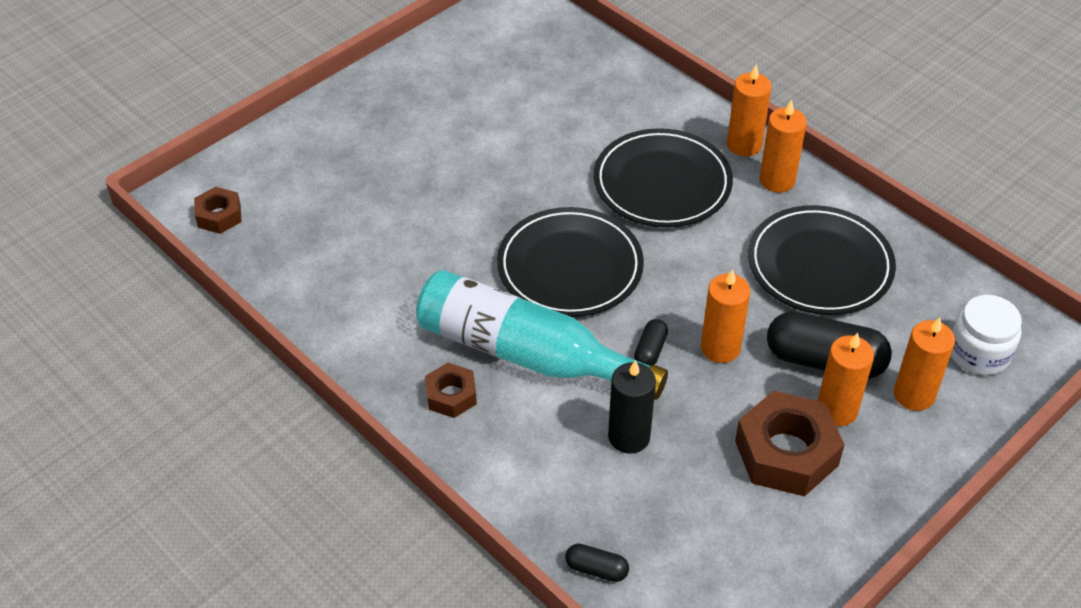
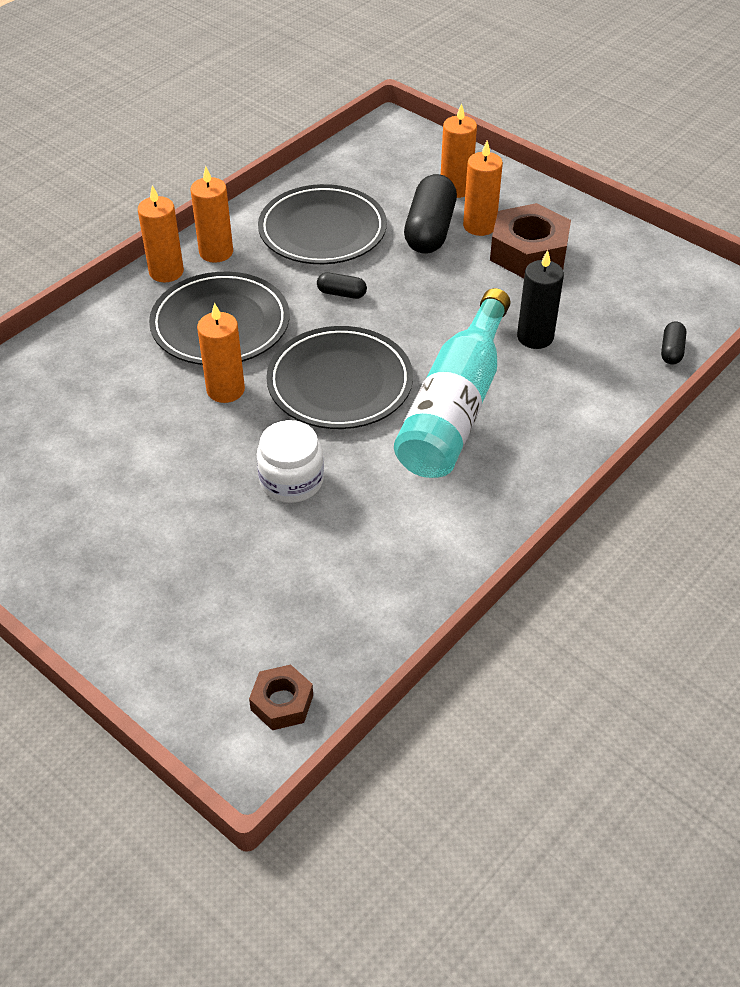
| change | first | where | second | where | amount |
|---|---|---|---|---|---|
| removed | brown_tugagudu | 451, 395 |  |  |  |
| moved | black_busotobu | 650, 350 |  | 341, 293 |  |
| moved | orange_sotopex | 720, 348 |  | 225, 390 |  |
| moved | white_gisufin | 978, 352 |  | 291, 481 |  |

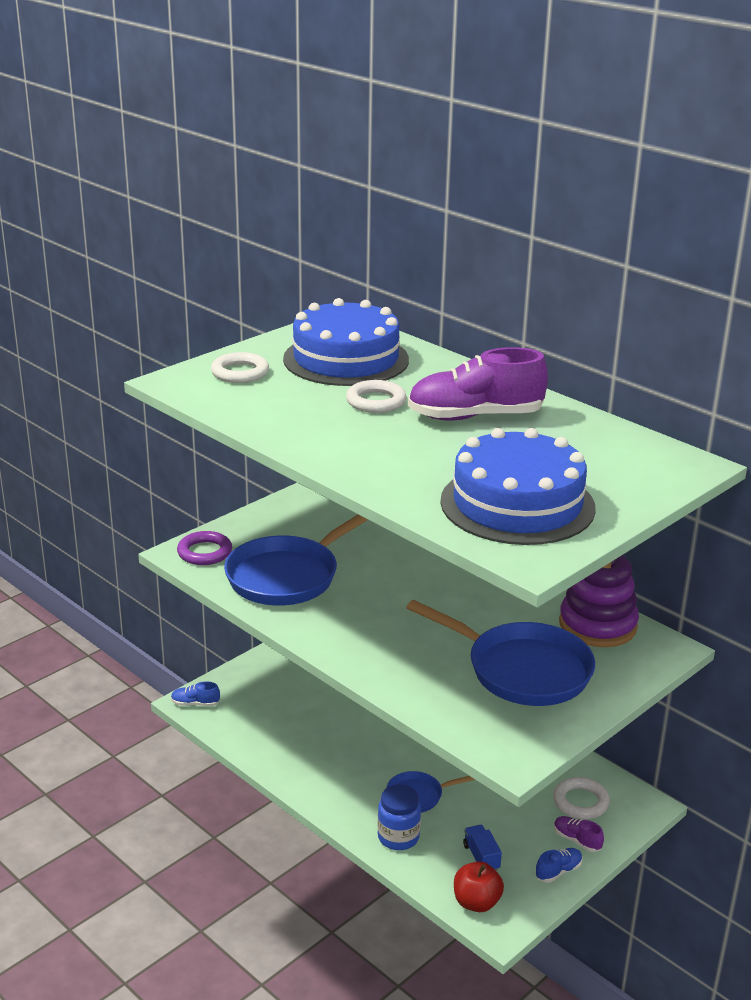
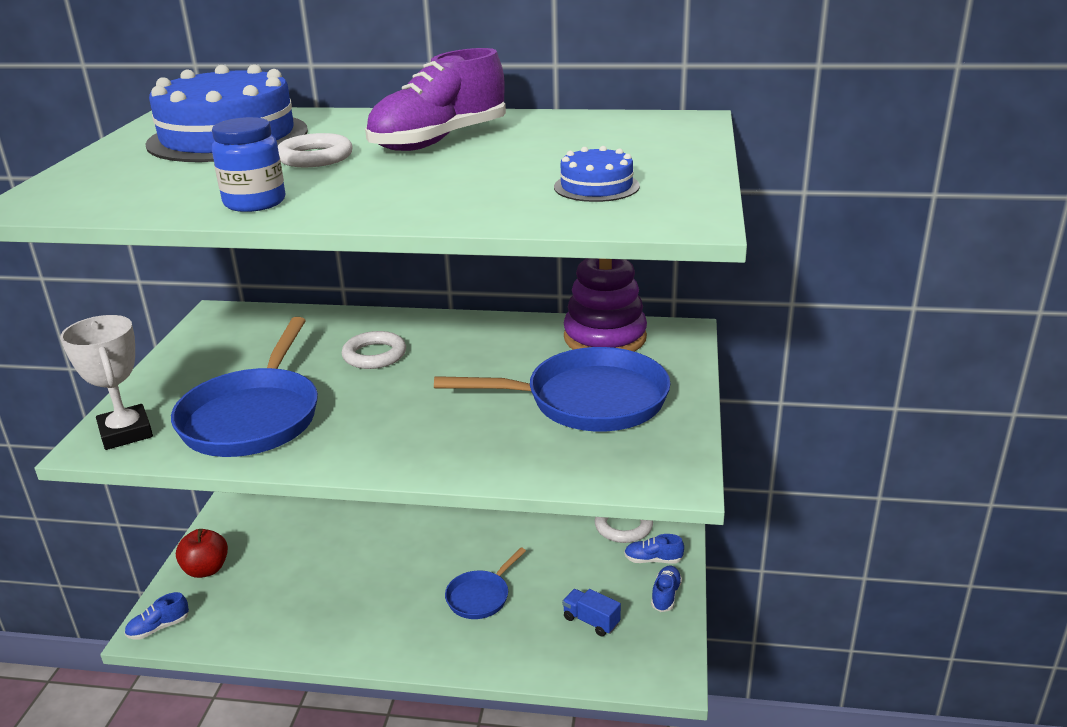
| change | first | where | second | where | amount |
|---|---|---|---|---|---|
| replaced | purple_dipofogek | 204, 552 | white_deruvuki | 126, 433 |  |
| moved | white_dipofogek | 240, 373 |  | 374, 355 |  |
| moved | blue_gisufin | 398, 837 |  | 255, 202 |  |
| resized | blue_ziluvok | 517, 504 |  | 596, 186 | x0.46 |
| moved | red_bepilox | 476, 902 |  | 206, 569 |  |
| recoloured | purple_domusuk | 577, 840 | blue_domusuk | 653, 560 |  |

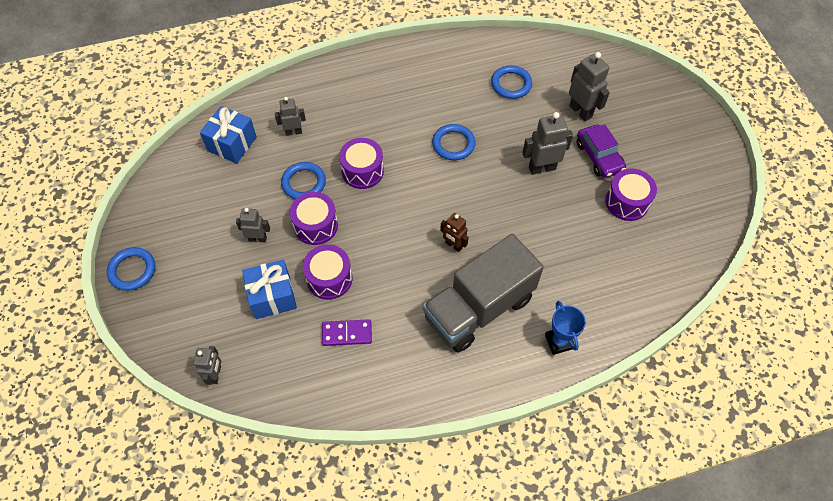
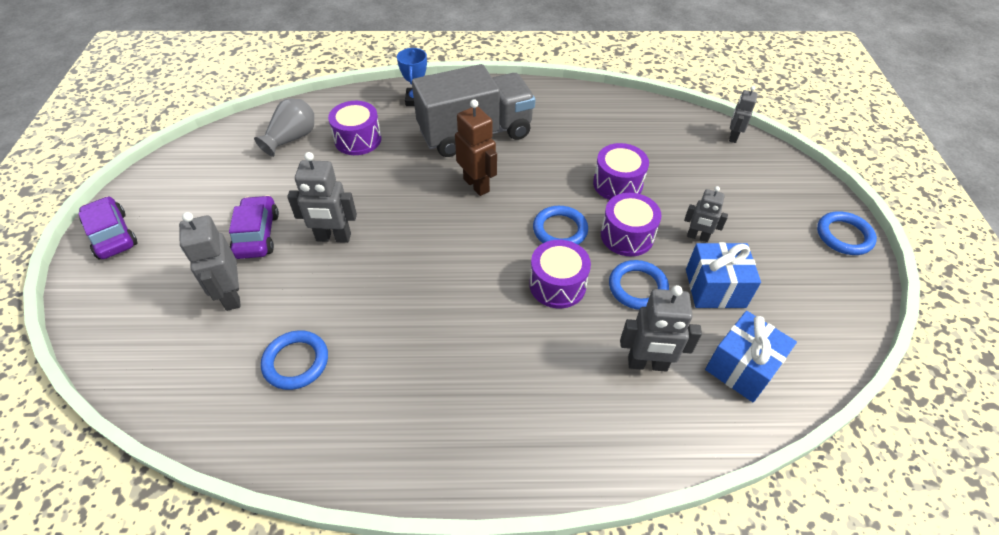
| change | first | where | second | where | amount |
|---|---|---|---|---|---|
| moved | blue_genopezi | 272, 296 |  | 715, 288 |  |
| resized | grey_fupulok | 293, 132 |  | 647, 364 | x1.58 |
| removed | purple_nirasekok | 347, 333 |  |  |  |
| moved | blue_dipofogek | 453, 144 |  | 560, 230 |  |
| resized | brown_fupulok | 453, 245 |  | 476, 185 | x1.58 |
| moved | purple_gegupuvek | 627, 202 |  | 358, 139 |  |
| added |  |  | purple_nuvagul | 112, 235 |  |
| added |  |  | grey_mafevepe | 292, 138 |  |

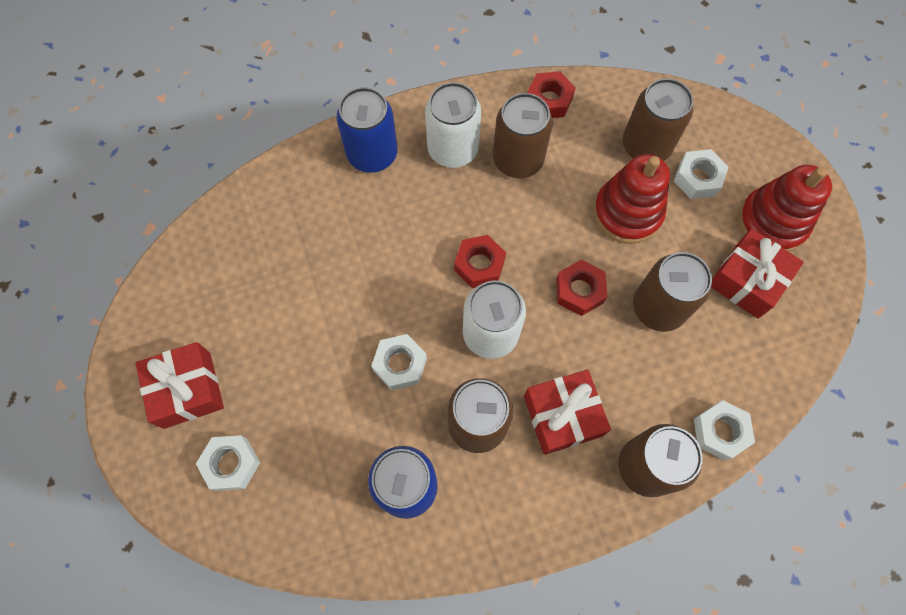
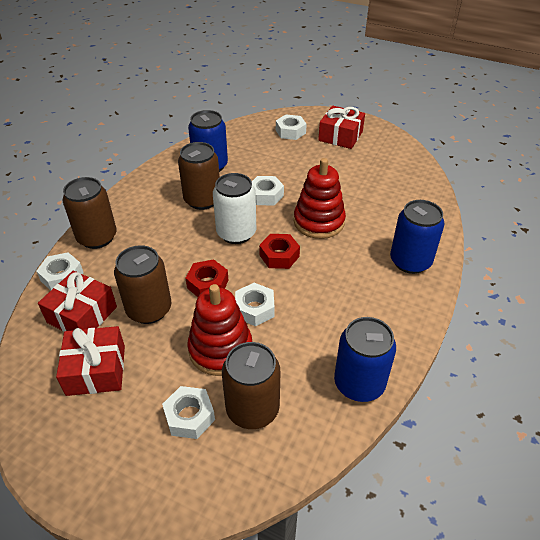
| change | first | where | second | where | amount |
|---|---|---|---|---|---|
| removed | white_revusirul | 453, 150 |  |  |  |
| removed | brown_revusirul | 518, 160 |  |  |  |
| moved | red_genopezi | 562, 415 |  | 82, 315 |  |
| replaced | red_tugagudu | 549, 100 | blue_revusirul | 359, 383 |  |
| moved | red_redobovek | 772, 222 |  | 319, 222 |  |
| added |  |  | white_tugagudu | 254, 309 |  |

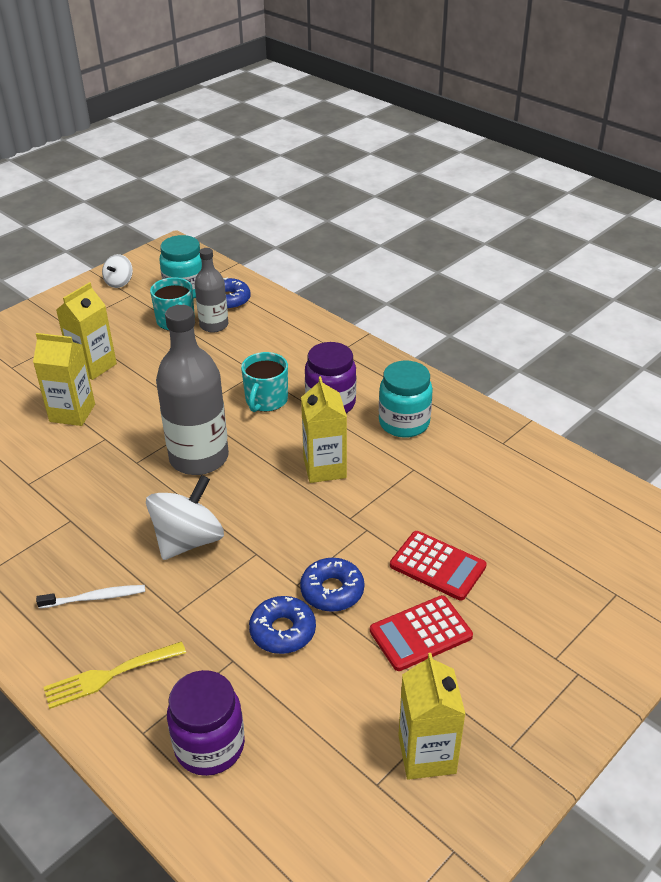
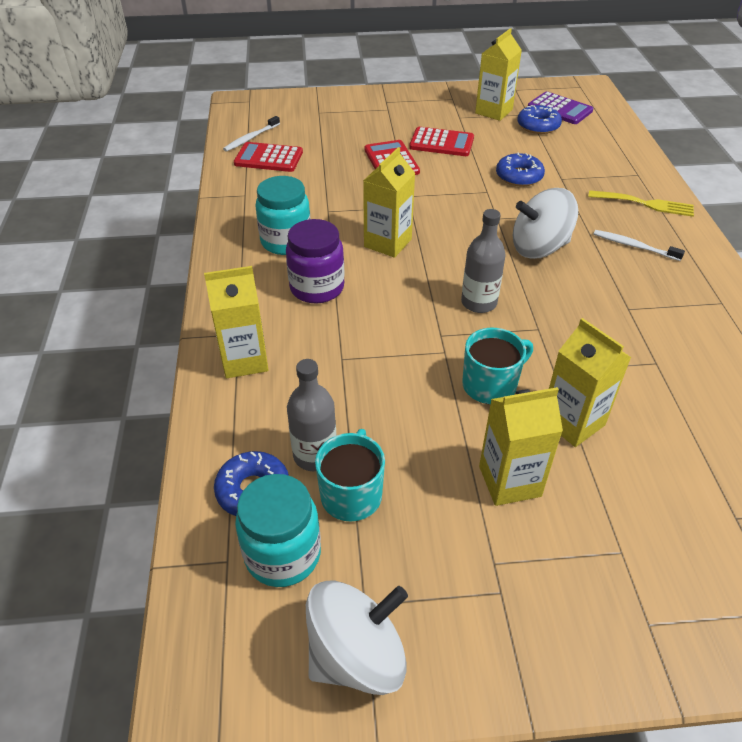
| change | first | where | second | where | amount |
|---|---|---|---|---|---|
| resized | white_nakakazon | 119, 282 |  | 357, 655 | x1.84 |
| resized | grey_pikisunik | 199, 458 |  | 479, 302 | x0.57 |
| removed | purple_gisufin | 209, 746 |  |  |  |
| moved | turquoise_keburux | 266, 400 |  | 490, 385 |  |
| moved | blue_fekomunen | 332, 591 |  | 538, 126 |  |
| added |  |  | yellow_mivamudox | 244, 360 |  |
| added |  |  | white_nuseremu | 251, 138 |  |
| added |  |  | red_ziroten | 268, 158 |  |
| added |  |  | purple_ziroten | 559, 109 |  |

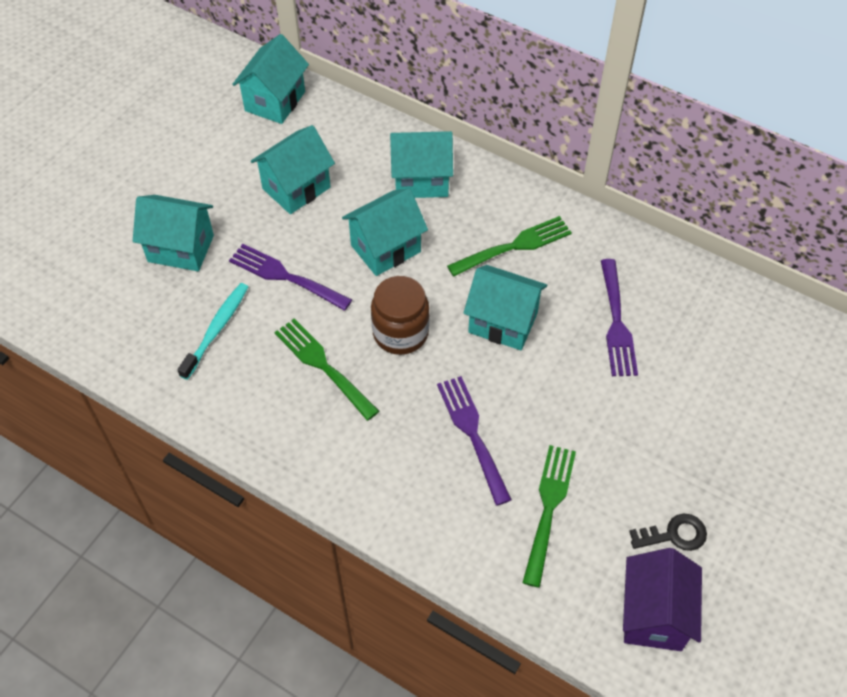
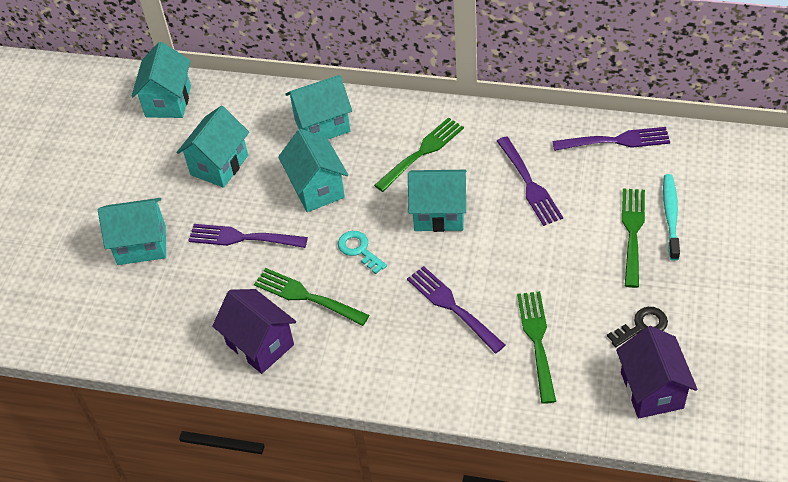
| change | first | where | second | where | amount |
|---|---|---|---|---|---|
| moved | turquoise_nuseremu | 216, 329 |  | 670, 216 |  |
| turned | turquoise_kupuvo | 386, 248 |  | 317, 188 | 60 degrees counterclockwise |
| replaced | brown_gisufin | 400, 333 | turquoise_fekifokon | 359, 250 |  |
| added |  |  | purple_kupuvo | 260, 345 |  |
| added |  |  | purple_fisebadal | 616, 141 |  |
| added |  |  | green_fisebadal | 632, 232 |  |

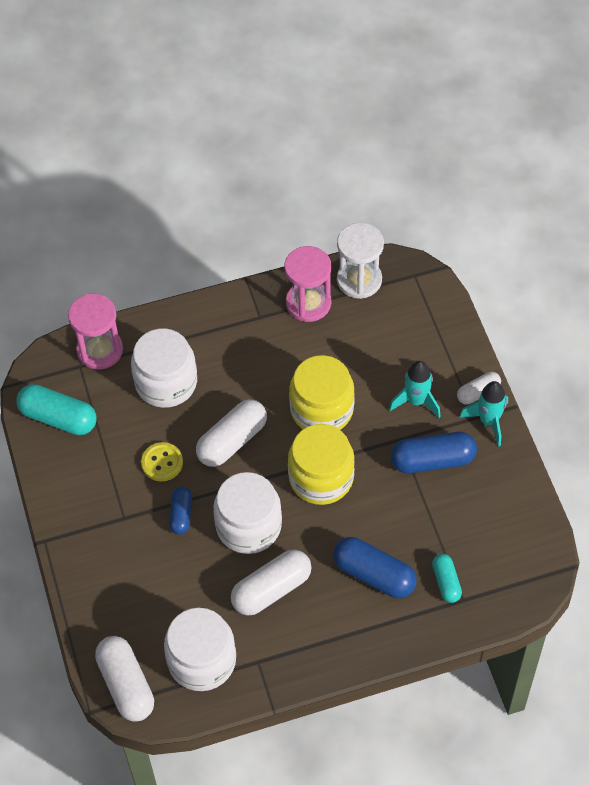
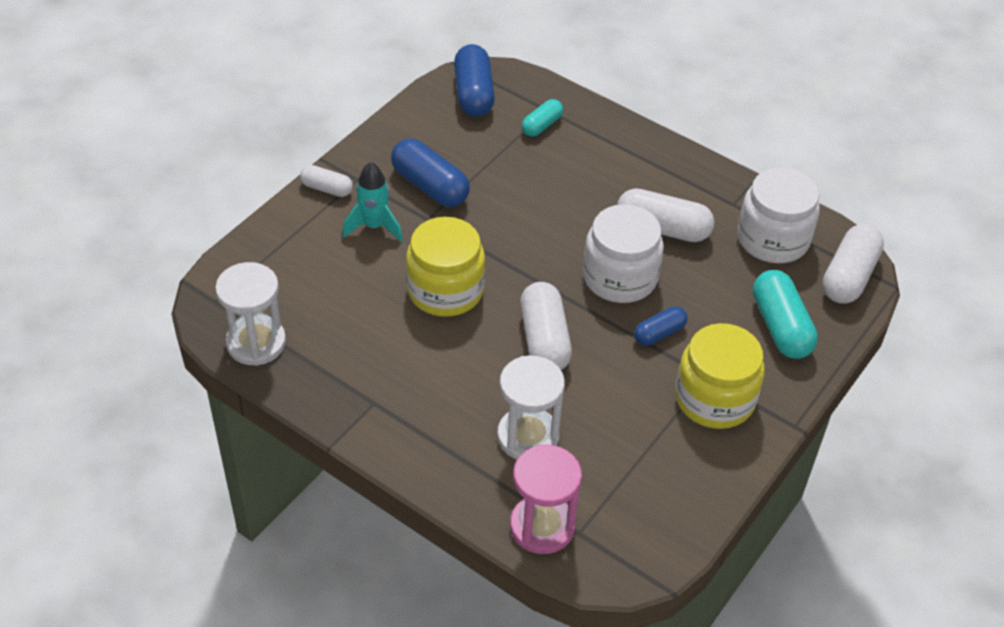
| change | first | where | second | where | amount |
|---|---|---|---|---|---|
| moved | turquoise_busotobu | 58, 418 |  | 780, 327 |  |
| replaced | white_gisufin | 166, 382 | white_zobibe | 528, 436 |  |
| removed | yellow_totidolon | 162, 463 |  |  |  |
| turned | white_busotobu | 232, 441 |  | 544, 340 | 75 degrees clockwise |
| removed | pink_zobibe | 308, 303 |  |  |  |
| moved | yellow_gisufin | 321, 477 |  | 714, 399 |  |
| moved | blue_busotobu | 374, 574 |  | 473, 94 |  |
| removed | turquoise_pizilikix | 488, 421 |  |  |  |

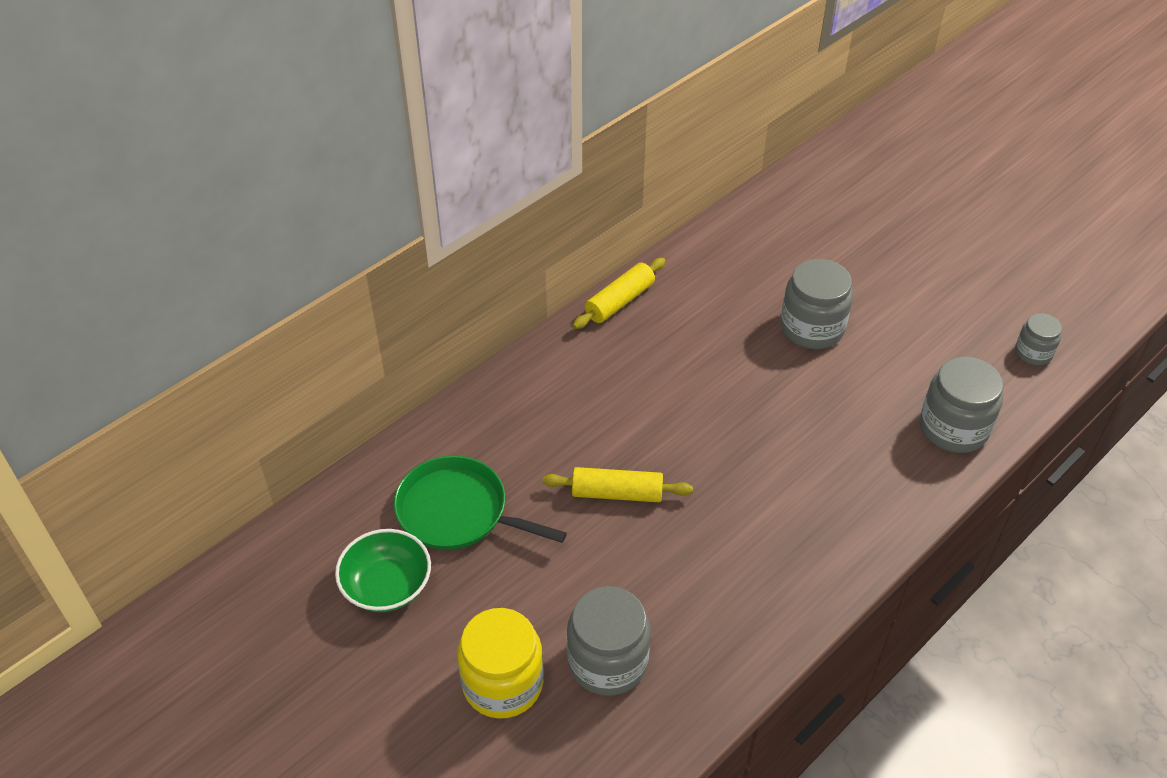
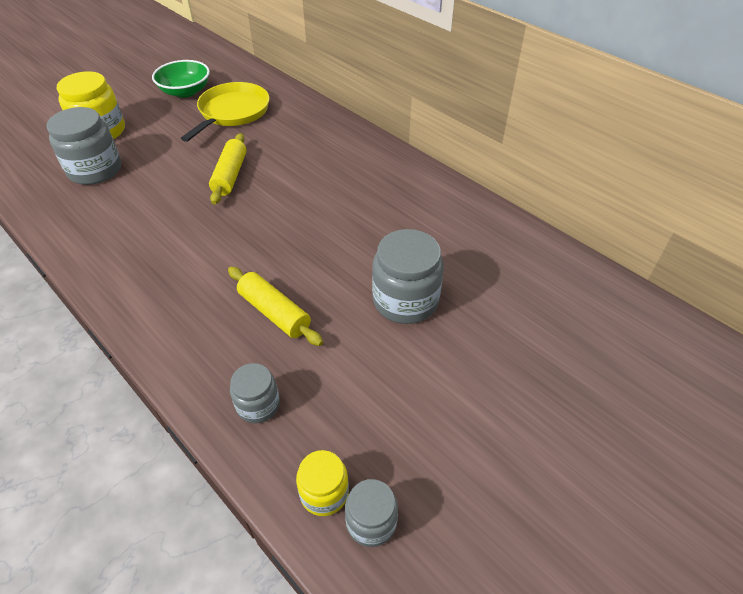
| change | first | where | second | where | amount |
|---|---|---|---|---|---|
| recoloured | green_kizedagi | 457, 511 | yellow_kizedagi | 232, 112 |  |
| moved | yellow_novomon | 619, 301 |  | 274, 312 |  |
| resized | grey_gisufin | 953, 428 |  | 258, 405 | x0.57 |
| added |  |  | yellow_gisufin | 324, 493 |  |

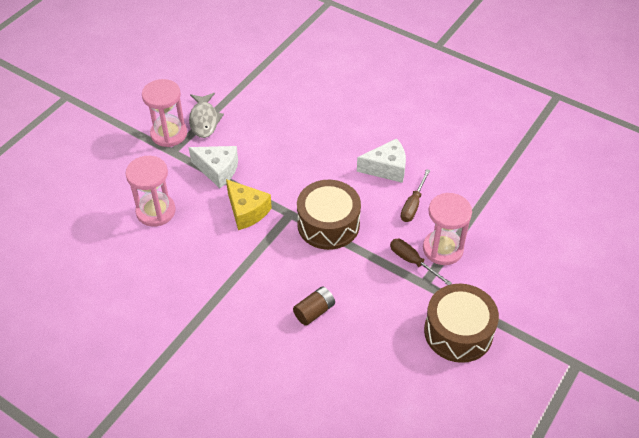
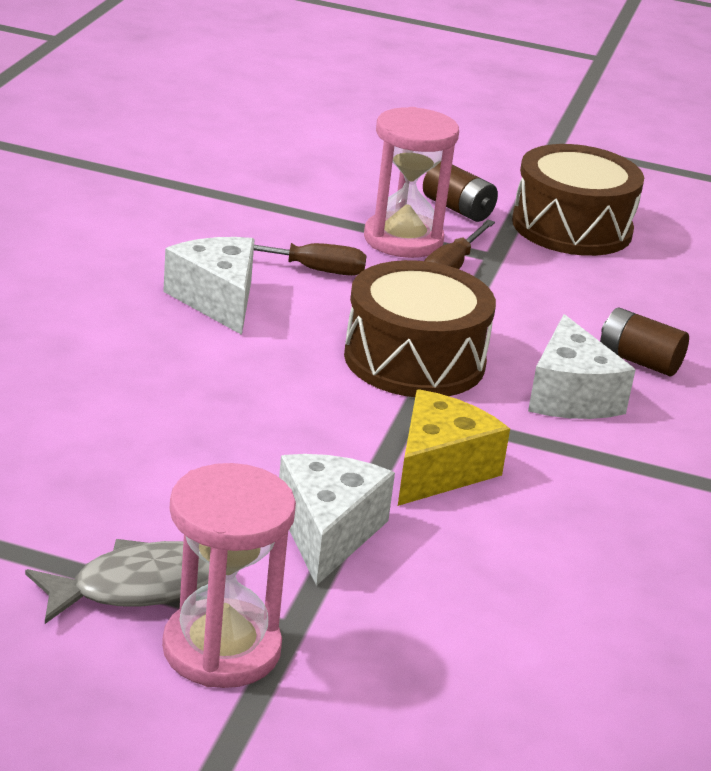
| change | first | where | second | where | amount |
|---|---|---|---|---|---|
| removed | pink_zobibe | 156, 211 |  |  |  |
| added |  |  | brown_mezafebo | 458, 209 |  |
| added |  |  | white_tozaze | 570, 396 |  |

